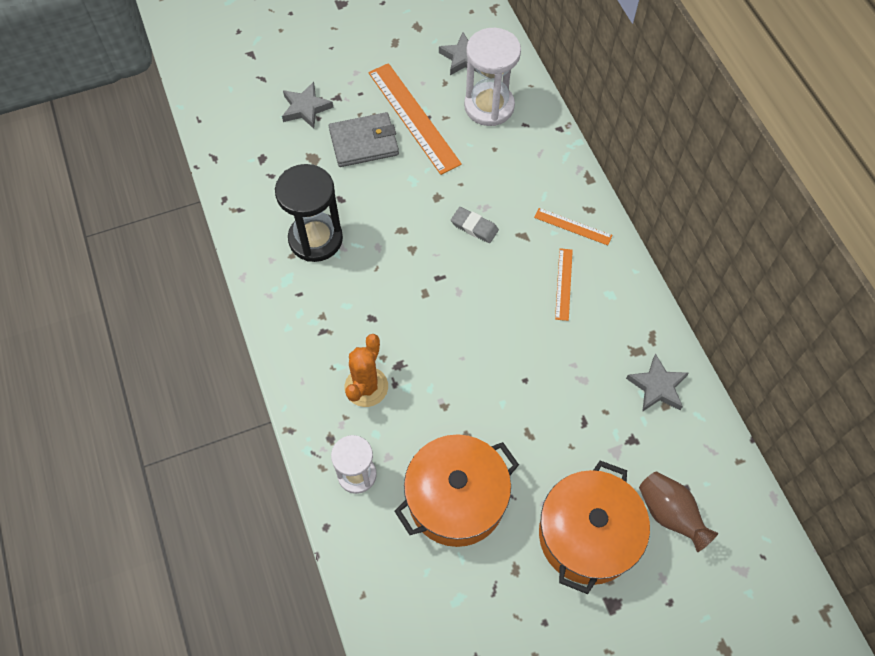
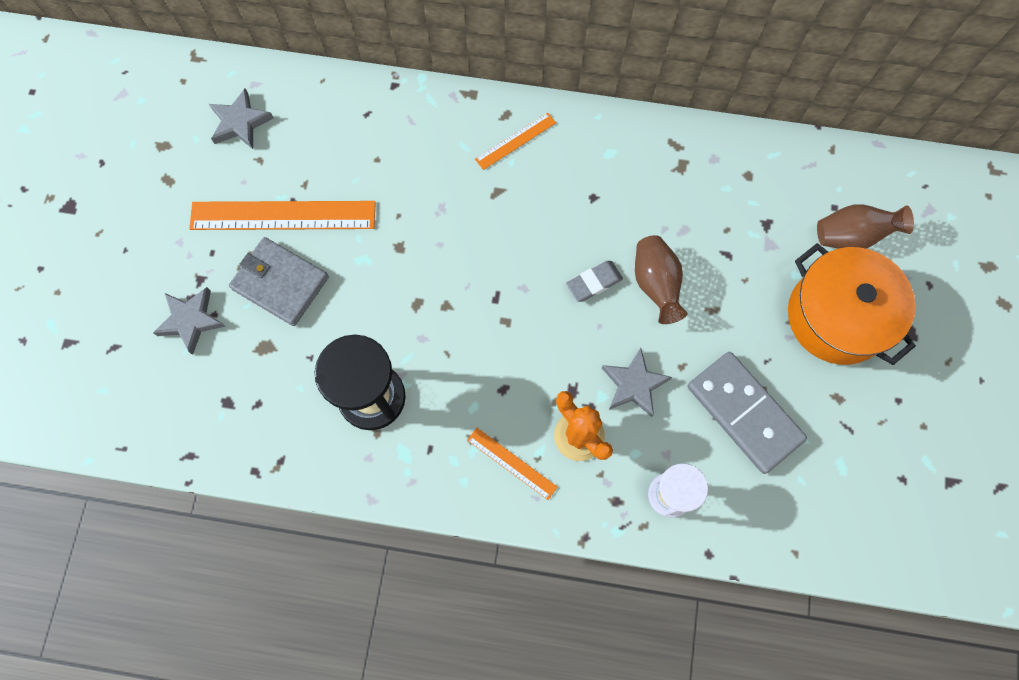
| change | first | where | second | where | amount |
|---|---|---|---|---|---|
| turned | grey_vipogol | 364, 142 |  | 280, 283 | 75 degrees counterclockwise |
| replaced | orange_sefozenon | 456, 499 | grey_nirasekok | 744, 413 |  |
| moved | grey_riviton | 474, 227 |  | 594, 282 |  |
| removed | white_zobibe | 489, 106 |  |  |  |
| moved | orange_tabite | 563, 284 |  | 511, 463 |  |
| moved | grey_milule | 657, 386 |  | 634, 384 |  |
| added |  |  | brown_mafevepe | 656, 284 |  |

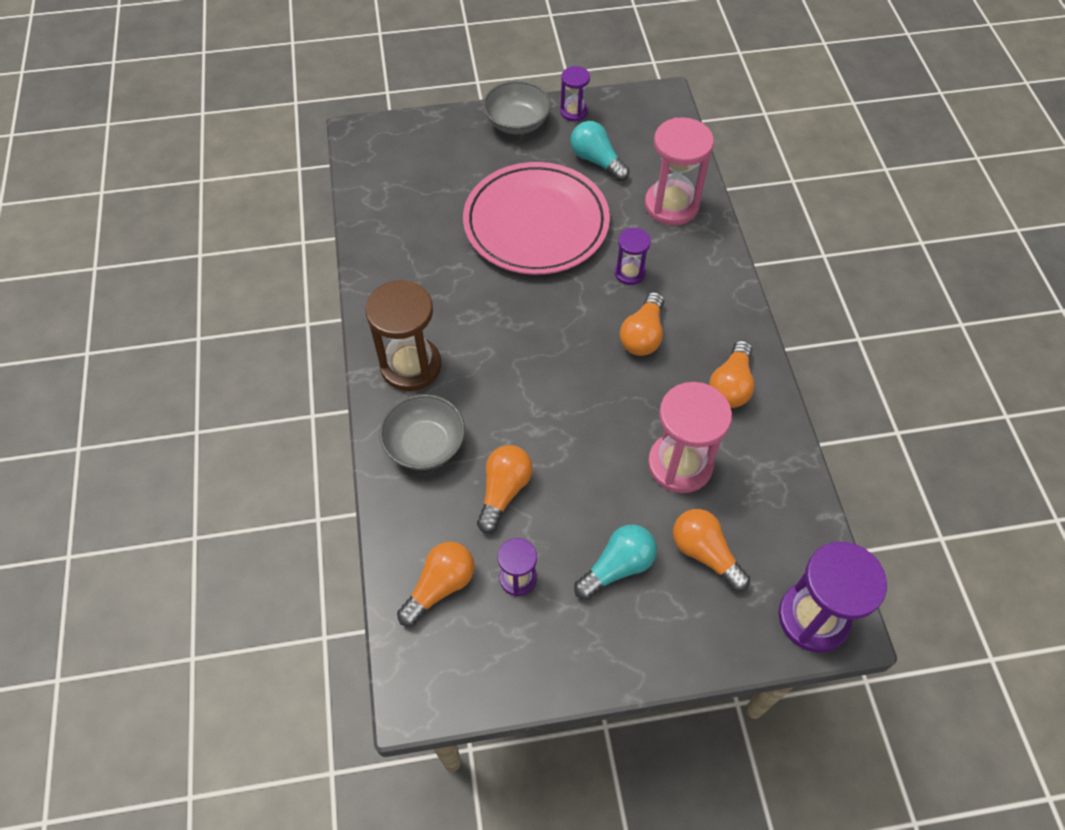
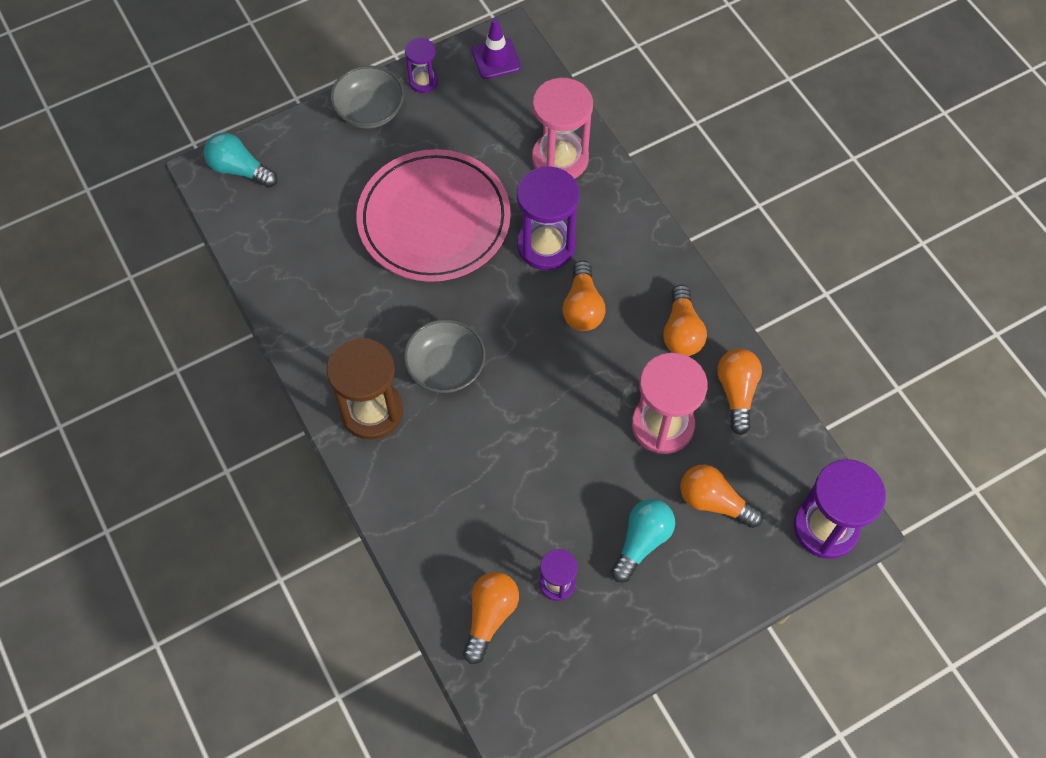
| change | first | where | second | where | amount |
|---|---|---|---|---|---|
| moved | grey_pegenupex | 425, 445 |  | 446, 367 |  |
| moved | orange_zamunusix | 504, 491 |  | 736, 392 |  |
| moved | turquoise_zamunusix | 596, 160 |  | 240, 169 |  |
| resized | purple_zobibe | 629, 273 |  | 546, 245 | x1.86 |
| added |  |  | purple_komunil | 496, 59 |  |

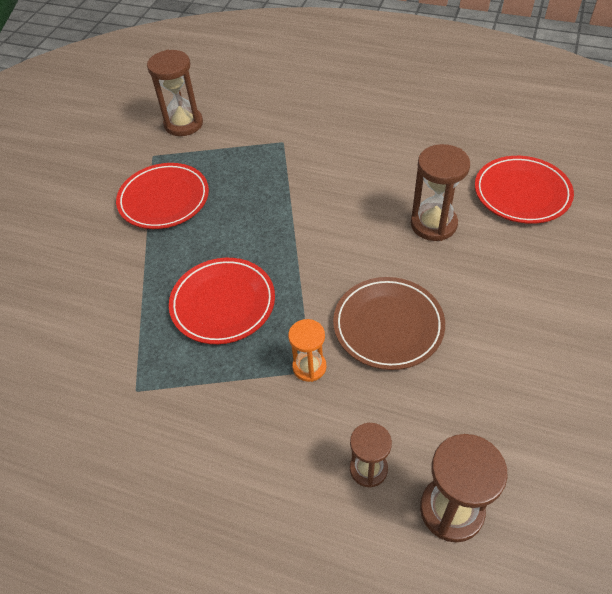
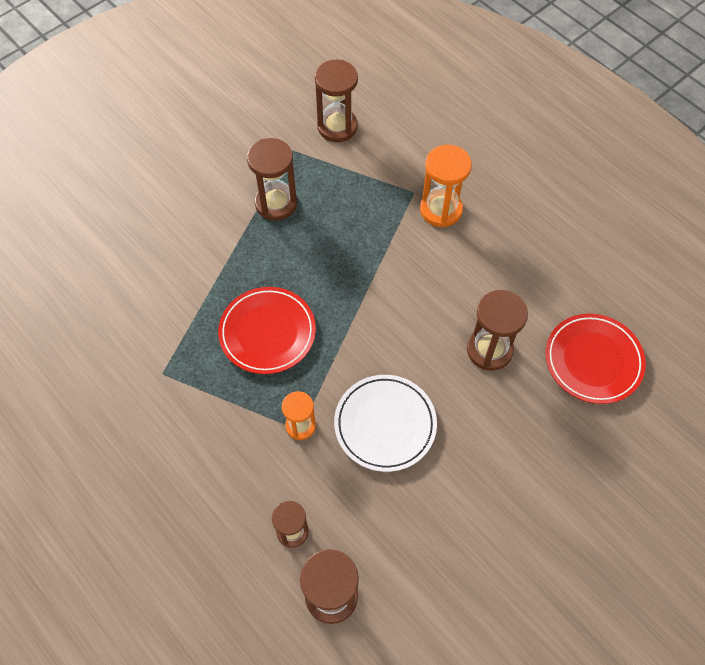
| change | first | where | second | where | amount |
|---|---|---|---|---|---|
| replaced | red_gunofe | 164, 199 | brown_zobibe | 276, 203 |  |
| recoloured | brown_gunofe | 388, 325 | white_gunofe | 385, 424 |  |
| added |  |  | orange_zobibe | 441, 210 |  |

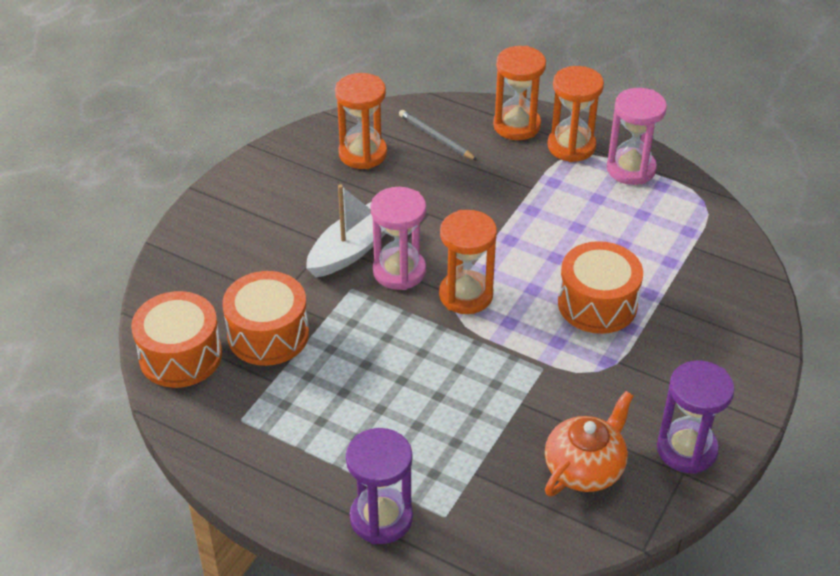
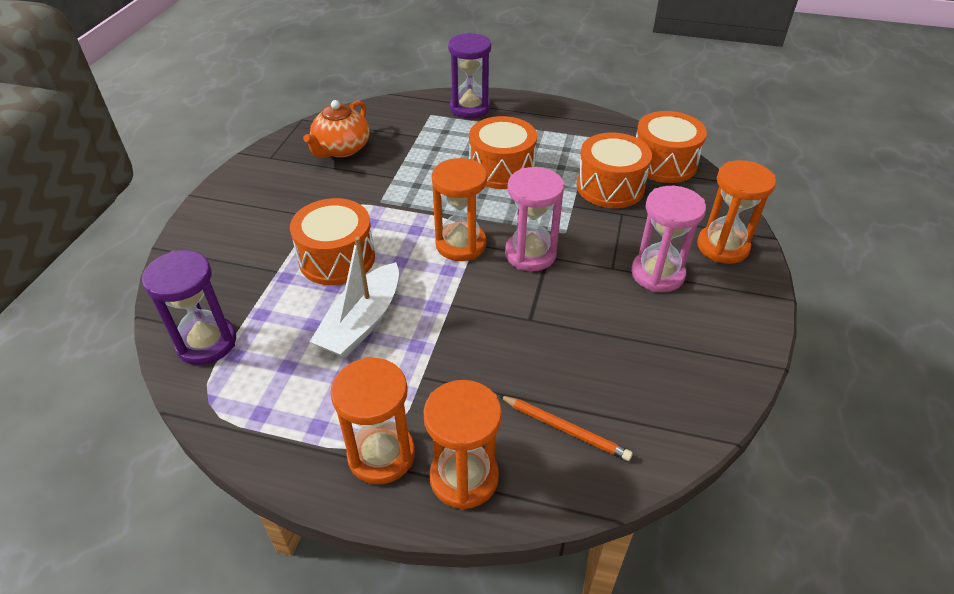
| change | first | where | second | where | amount |
|---|---|---|---|---|---|
| moved | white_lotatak | 353, 248 |  | 362, 322 |  |
| moved | orange_zobibe | 362, 154 |  | 722, 247 |  |
| recoloured | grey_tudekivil | 436, 137 | orange_tudekivil | 565, 429 |  |
| moved | pink_zobibe | 631, 169 |  | 657, 274 |  |
| moved | purple_zobibe | 686, 449 |  | 206, 343 |  |
| added |  |  | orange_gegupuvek | 501, 169 |  |

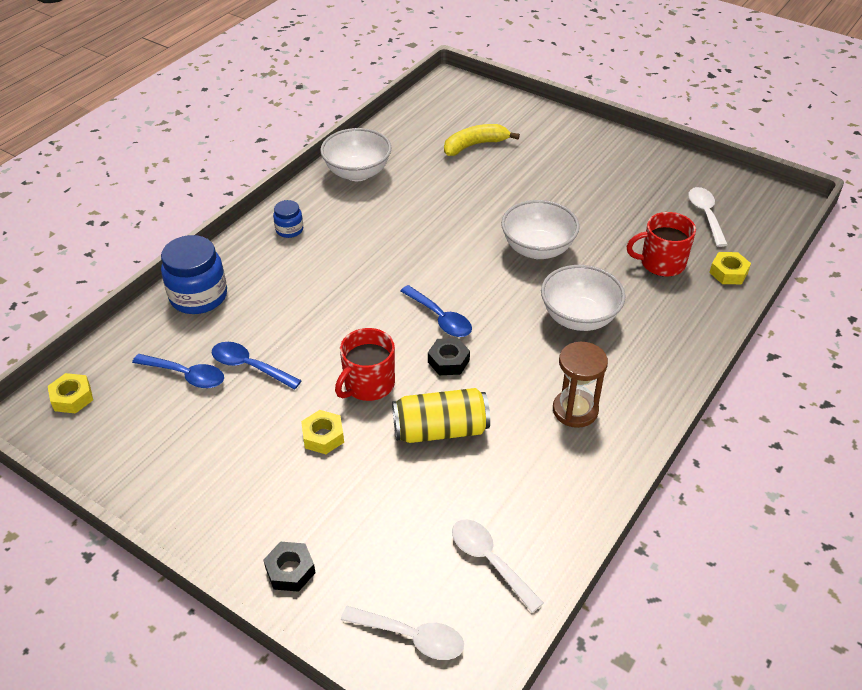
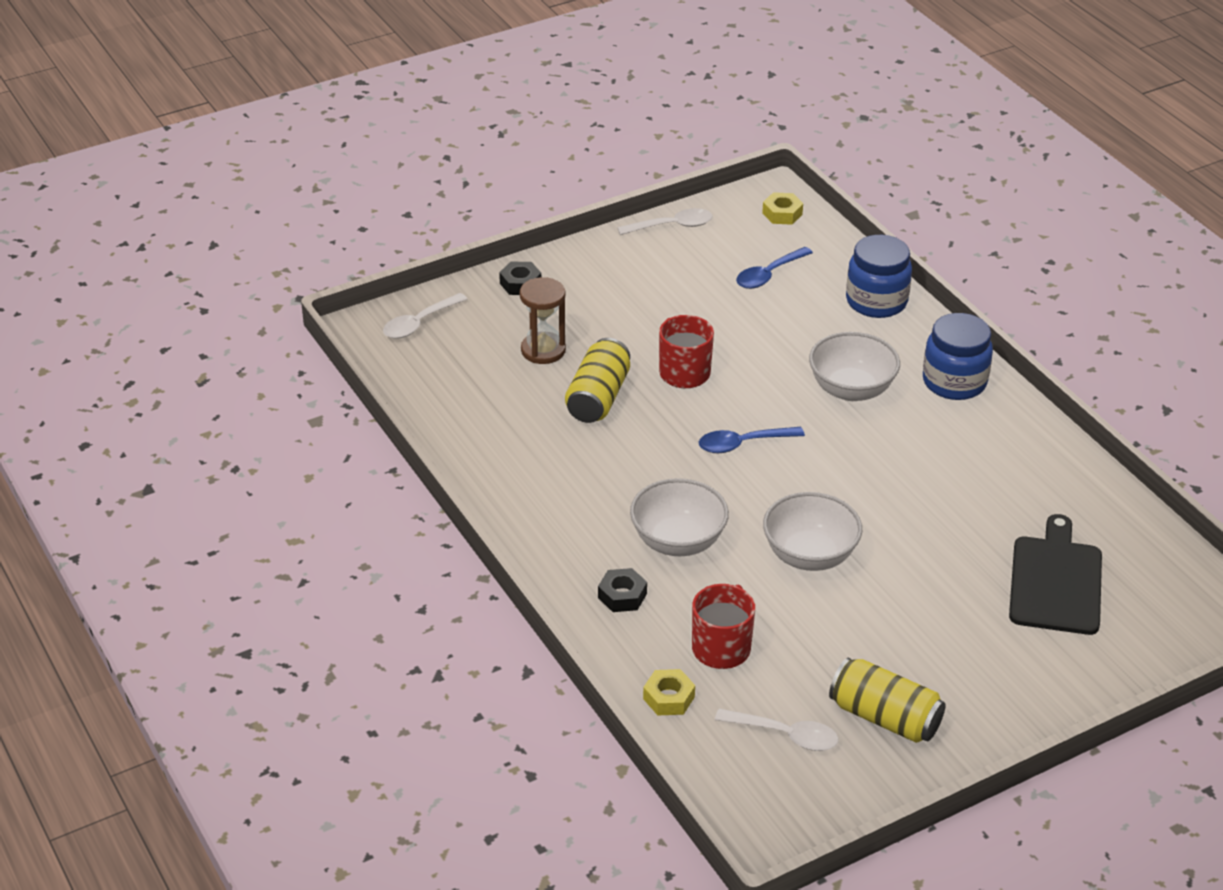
| change | first | where | second | where | amount |
|---|---|---|---|---|---|
| removed | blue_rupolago | 249, 366 |  |  |  |
| resized | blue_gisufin | 289, 230 |  | 954, 382 | x1.93 |
| removed | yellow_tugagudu | 323, 436 |  |  |  |
| moved | white_pegenupex | 357, 173 |  | 851, 389 |  |
| moved | black_tugagudu | 448, 361 |  | 622, 596 |  |
| replaced | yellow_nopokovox | 475, 145 | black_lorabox | 1056, 581 |  |
| moved | white_rupolago | 489, 561 |  | 672, 226 |  |
| moved | brown_zobibe | 575, 410 |  | 543, 350 |  |
| added |  |  | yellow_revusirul | 884, 717 |  |

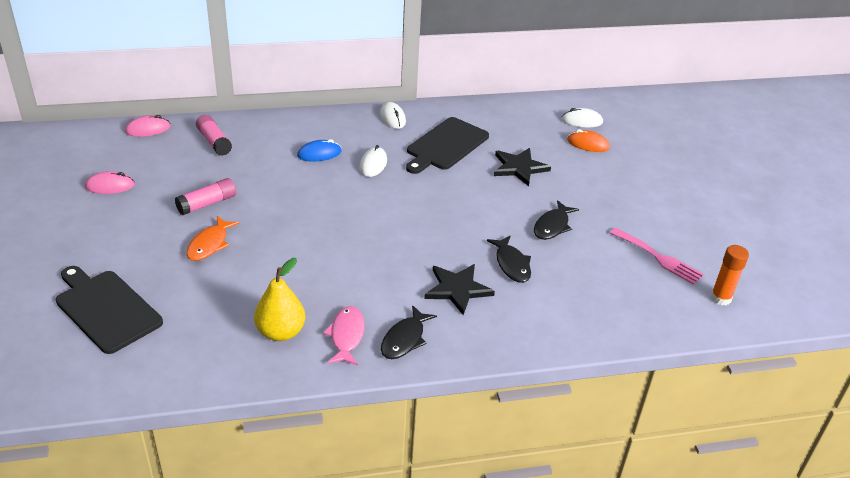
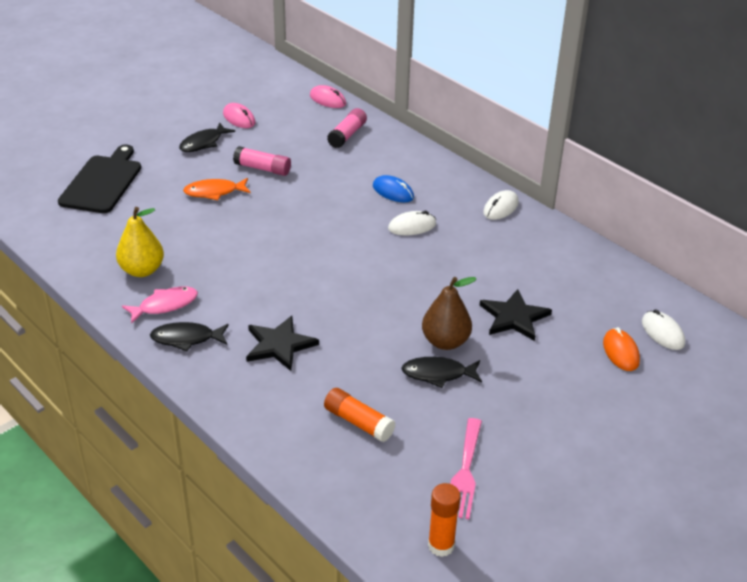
| change | first | where | second | where | amount |
|---|---|---|---|---|---|
| removed | black_lorabox | 446, 145 |  |  |  |
| moved | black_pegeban | 511, 264 |  | 203, 143 |  |
| added |  |  | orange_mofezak | 358, 422 |  |
| added |  |  | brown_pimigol | 445, 342 |  |

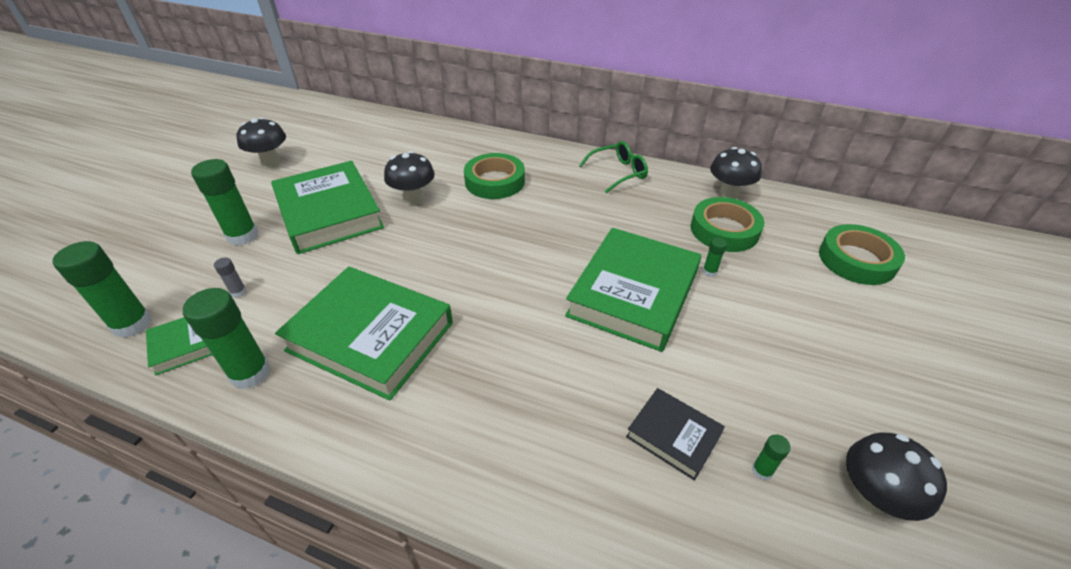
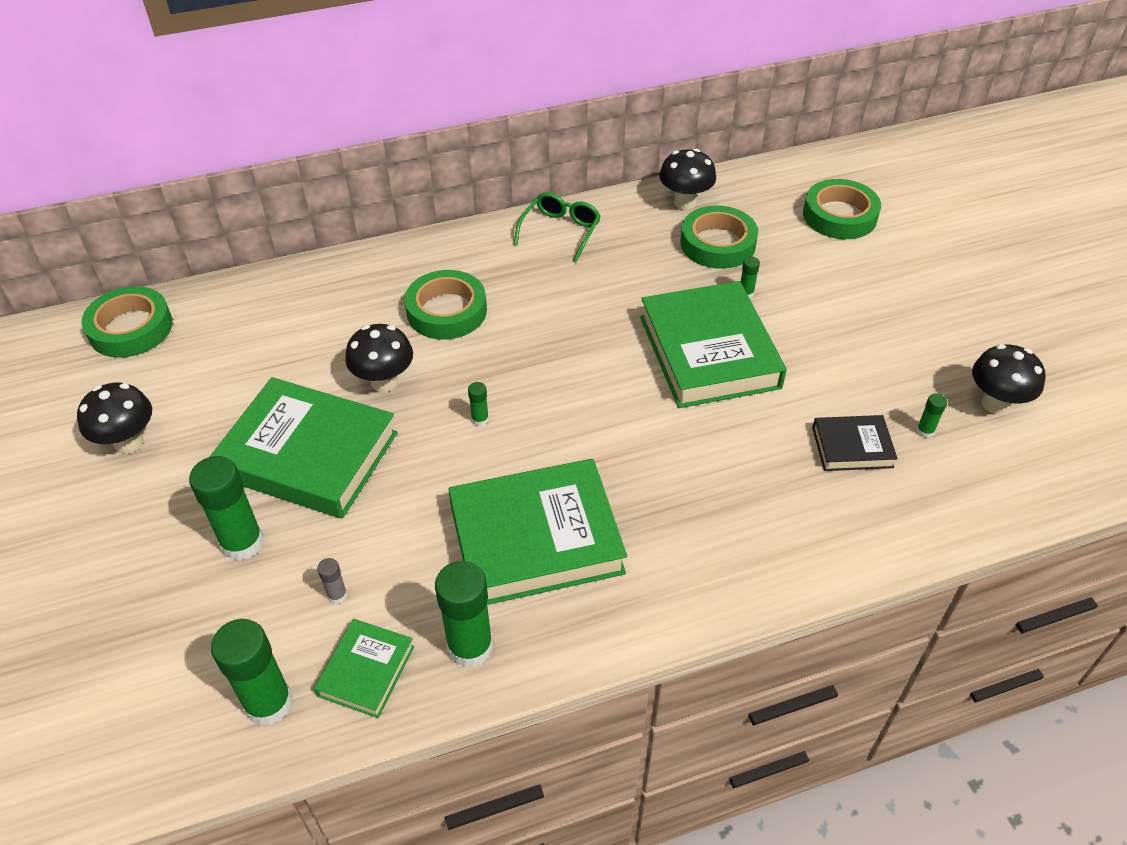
| change | first | where | second | where | amount |
|---|---|---|---|---|---|
| added |  |  | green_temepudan | 131, 328 |  |
| added |  |  | green_mofezak | 480, 419 |  |

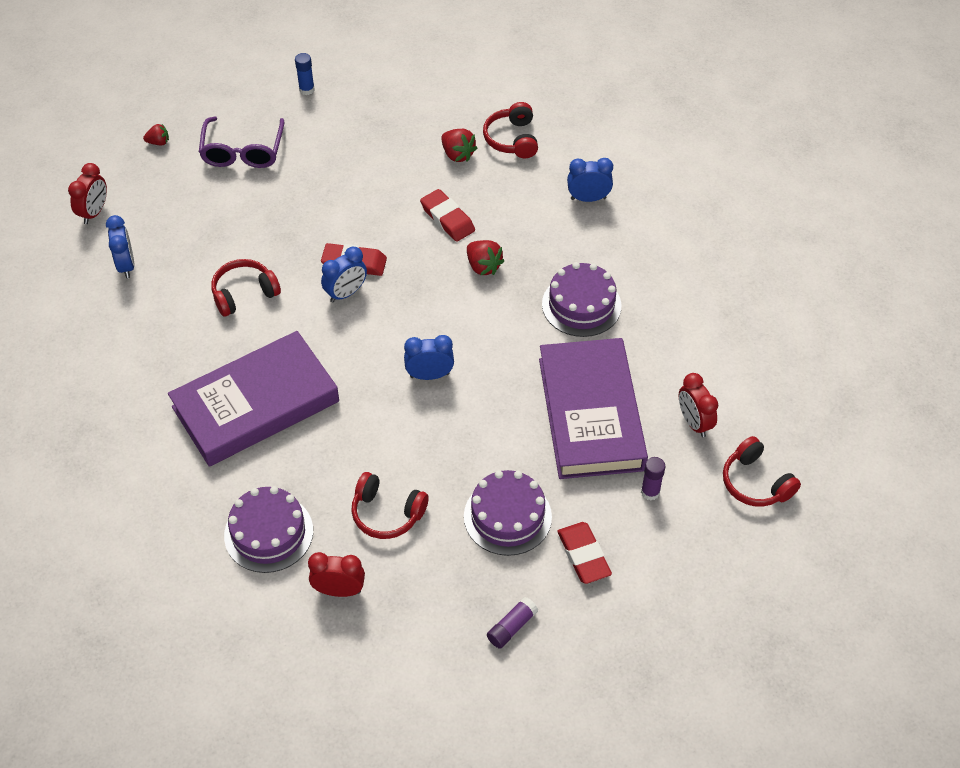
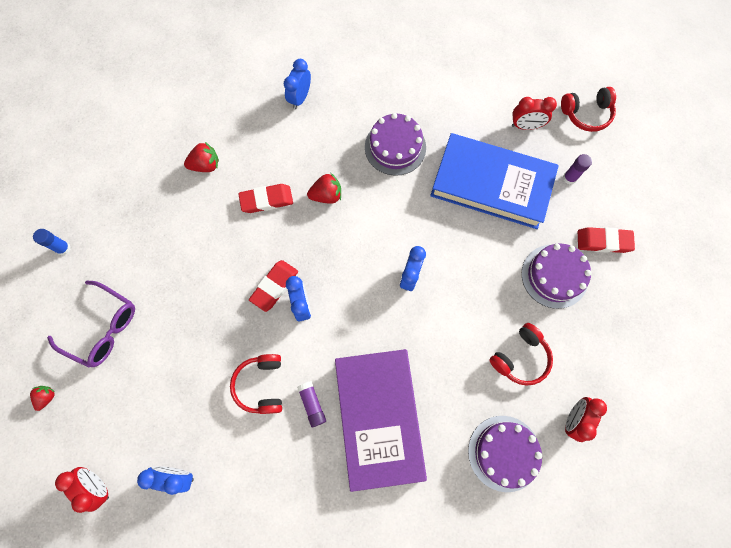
| change | first | where | second | where | amount |
|---|---|---|---|---|---|
| removed | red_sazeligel | 512, 139 |  |  |  |
| moved | purple_mofezak | 511, 627 |  | 312, 404 |  |
| recoloured | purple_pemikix | 590, 414 | blue_pemikix | 491, 184 |  |

